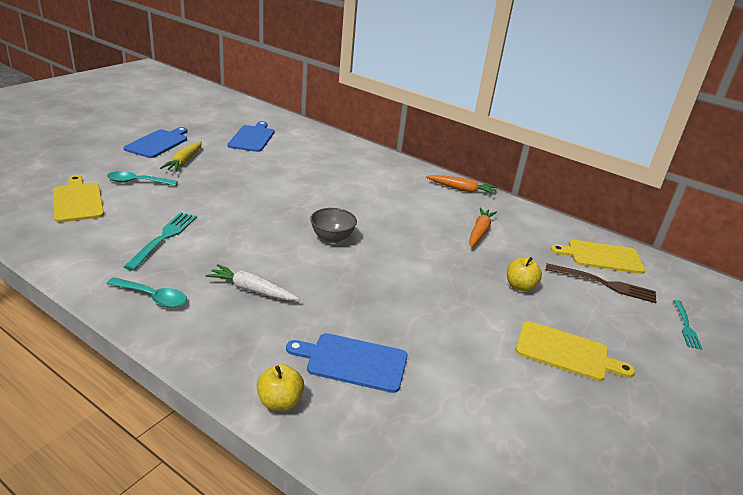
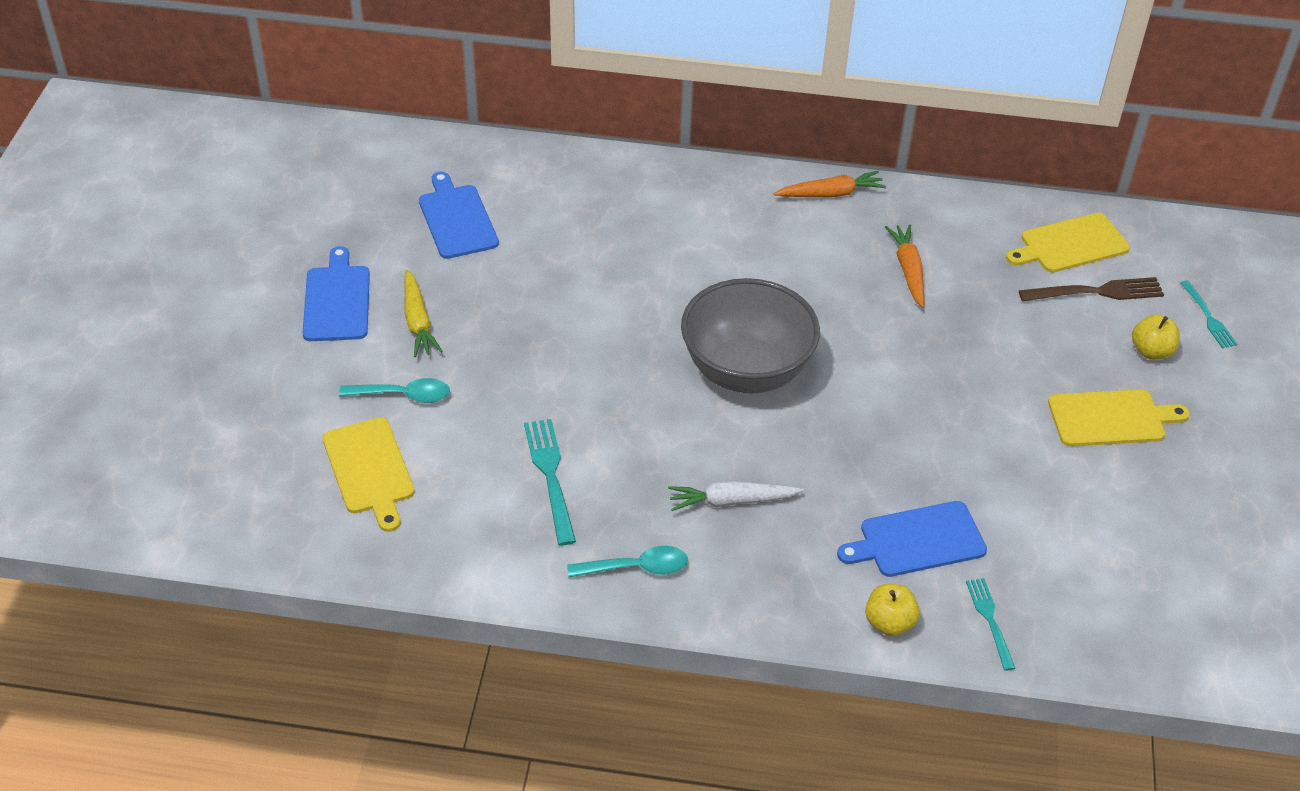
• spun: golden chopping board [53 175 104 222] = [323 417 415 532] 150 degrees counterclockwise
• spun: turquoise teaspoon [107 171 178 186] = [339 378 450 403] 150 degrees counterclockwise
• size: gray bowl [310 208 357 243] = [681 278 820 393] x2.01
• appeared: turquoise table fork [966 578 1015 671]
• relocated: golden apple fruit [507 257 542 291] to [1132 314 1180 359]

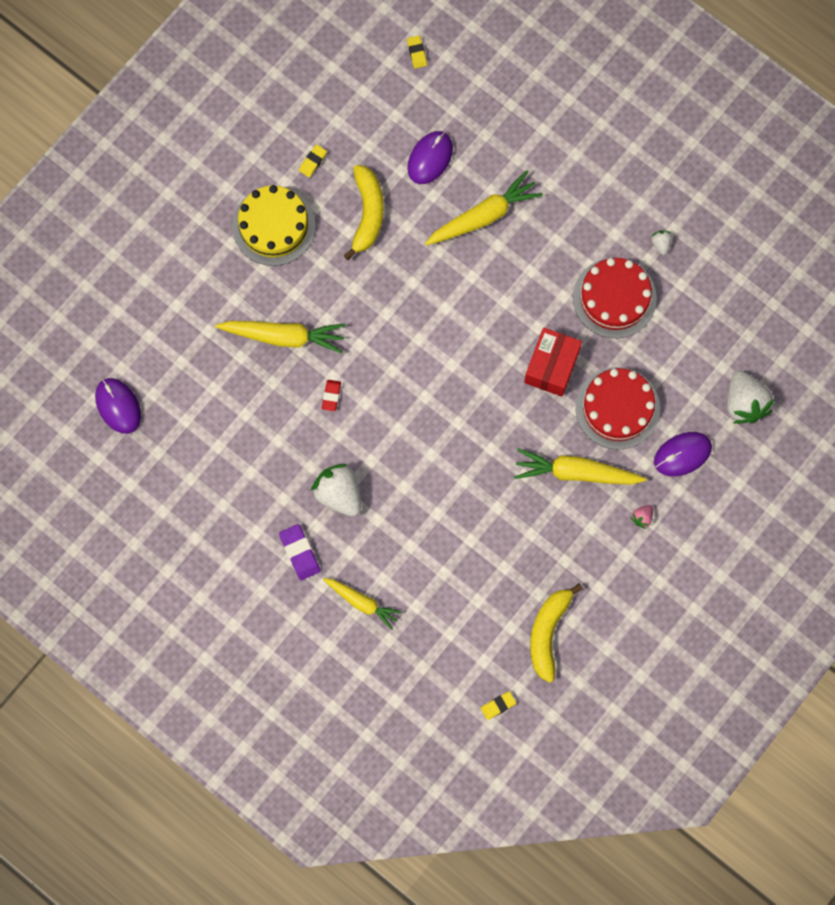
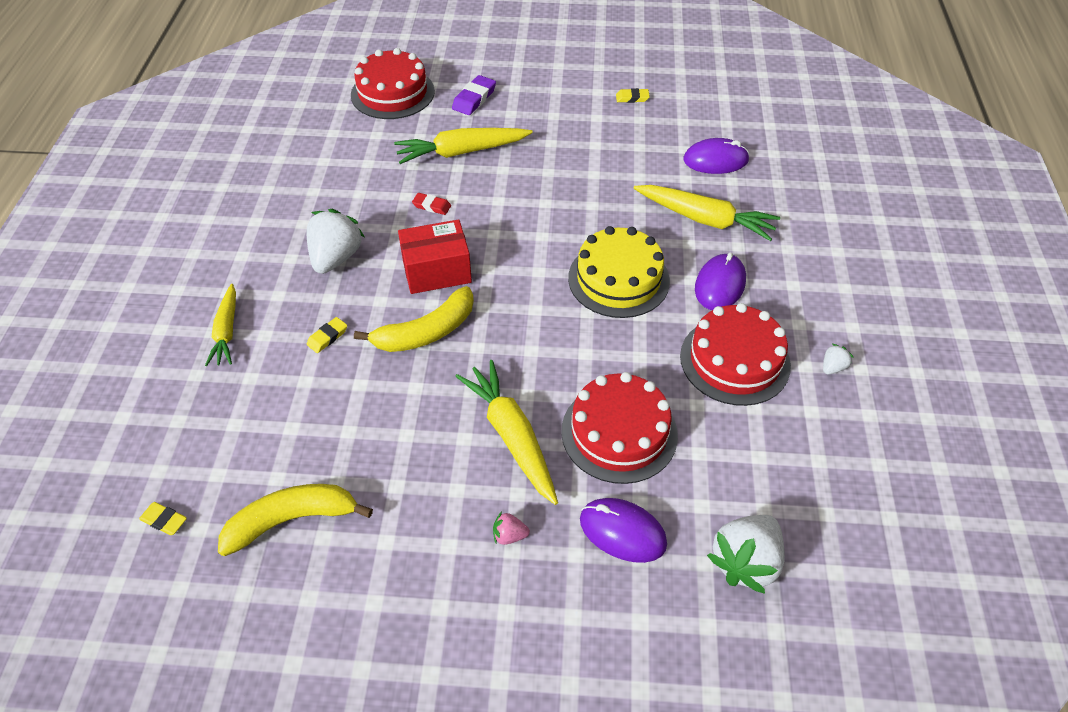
• relocated: golden eraser [407 35 427 68] to [307 317 347 353]
• appeared: red cake [351 48 435 119]
• relocated: golden banana fruit [344 165 384 260] to [354 286 474 352]
• spun: golden toy carrot [215 321 346 354] = [394 128 533 164] 105 degrees clockwise
• relocated: red package [524 328 582 397] to [398 219 472 294]
• spun: red eraser [322 380 341 411] = [412 193 451 215] 45 degrees clockwise
• relocated: violet eraser [279 524 320 580] to [452 75 496 115]
• relocated: golden cake [232 185 316 266] to [568 226 670 318]
• relocated: violet mouse [95 378 141 434] to [695 253 746 310]

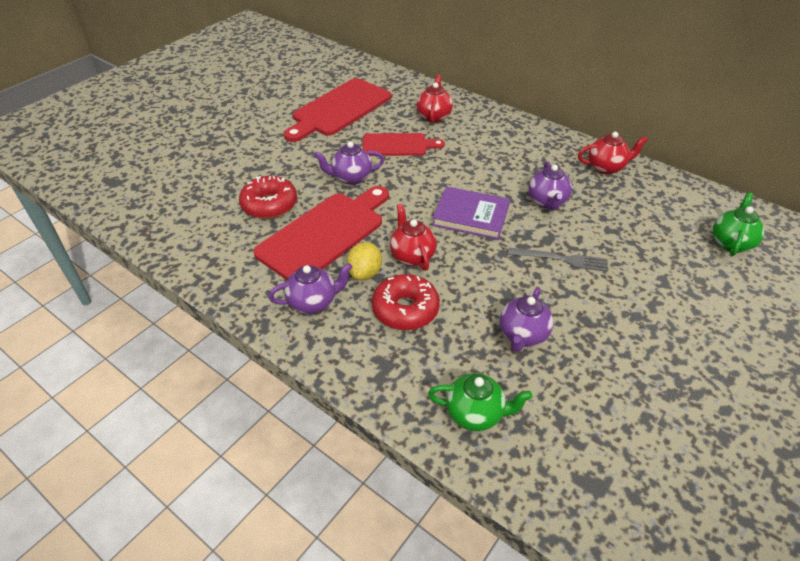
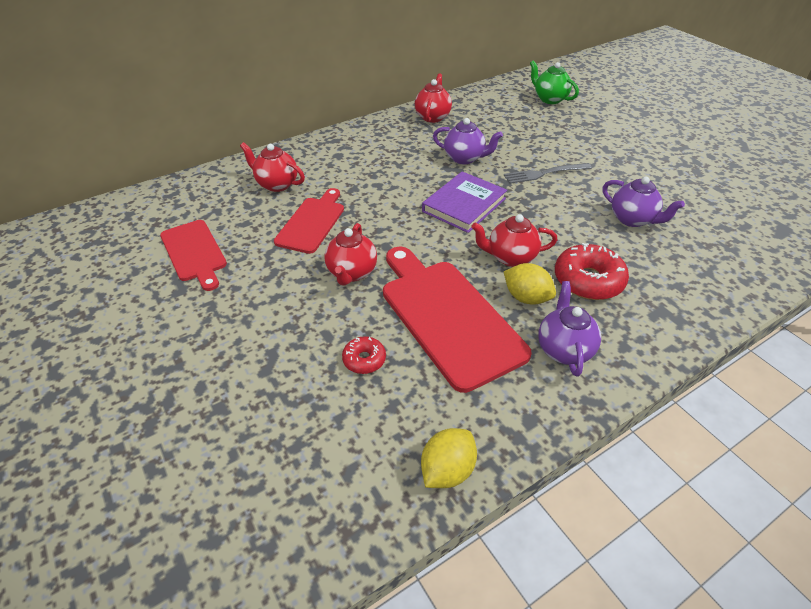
• size: red chopping board [284 78 391 142] = [160 220 227 291] x0.61
• colour: violet china teapot [314 141 384 185] to red china teapot [324 223 377 286]
• size: red donut [239 176 297 219] = [342 336 386 374] x0.54
• appeared: golden citrus fruit [421 428 477 488]
• spun: gray table fork [508 248 608 272] = [504 163 592 184] 135 degrees counterclockwise
• missing: leaf-green china teapot [428 373 533 431]

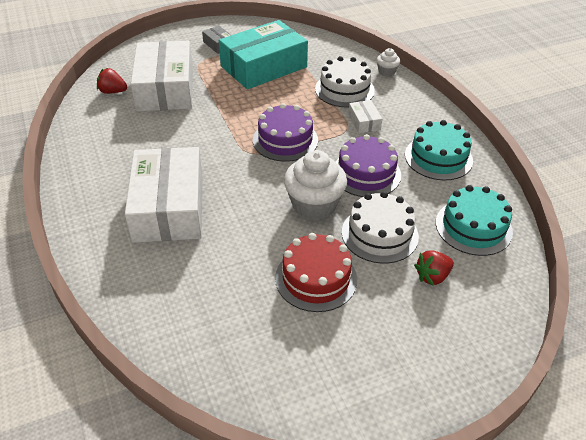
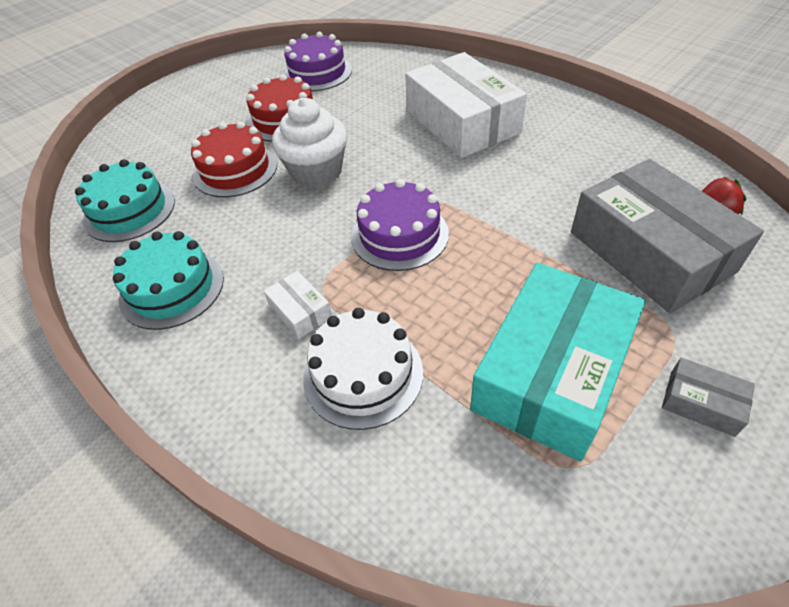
• colour: pure white cake [342 191 419 264] to red cake [191 121 277 197]
• relocated: violet cake [335 134 401 197] to [283 32 352 91]
• colour: pure white package [131 41 193 111] to gray package [571 159 764 313]
• missing: pure white fairy cake [377 48 400 76]
• missing: red toy strawberry [414 250 454 286]

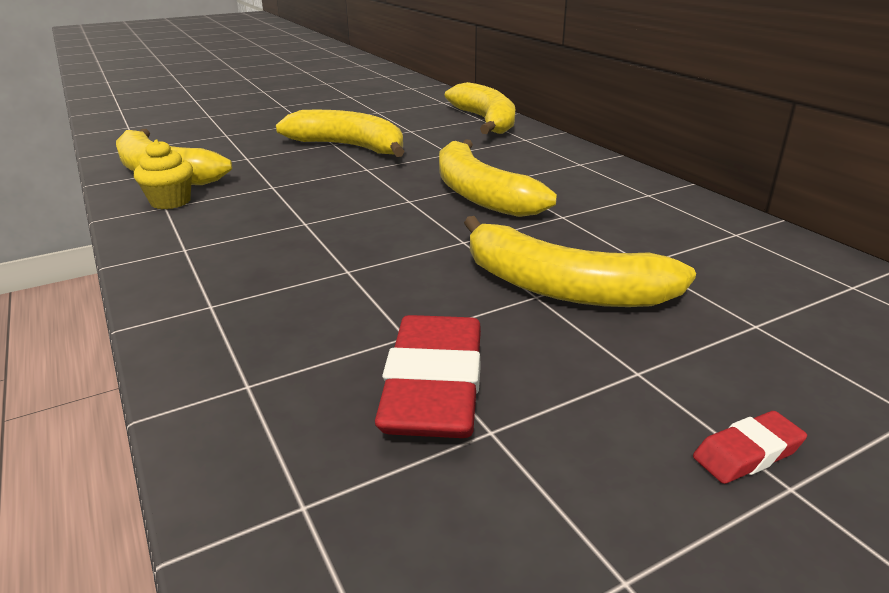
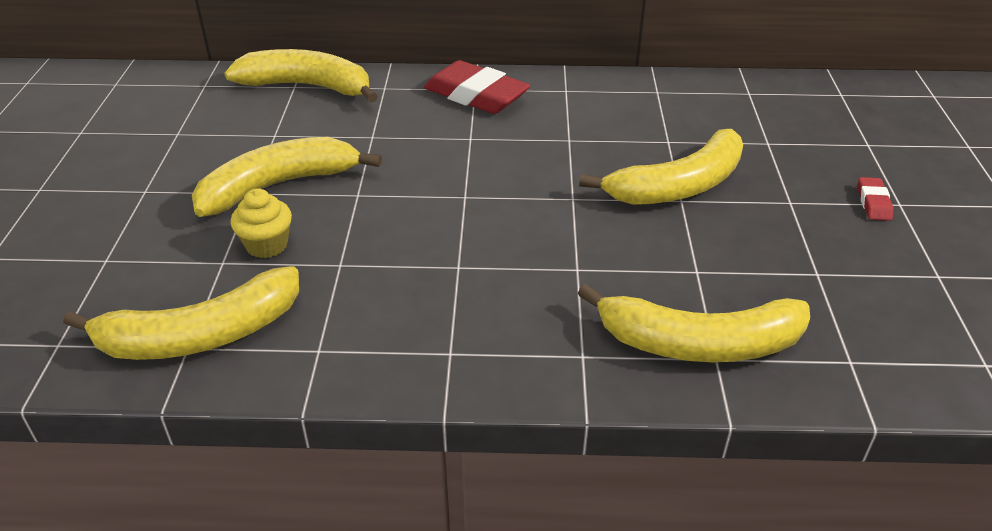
• relocated: golden fairy cake [134 140 193 209] to [231 188 292 258]
• relocated: red eraser [375 315 481 438] to [424 60 530 114]
• relocated: golden banana fruit [439 139 557 217] to [578 284 810 362]

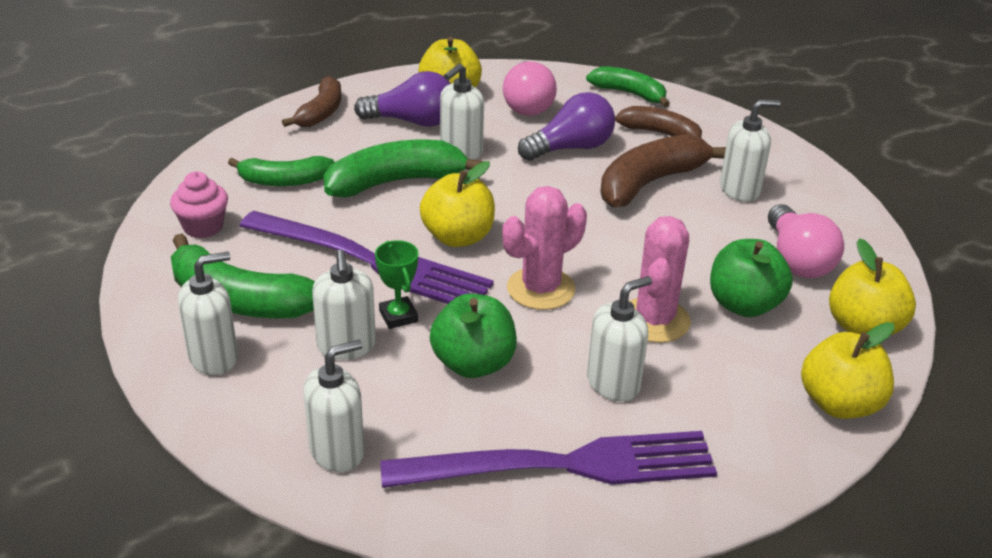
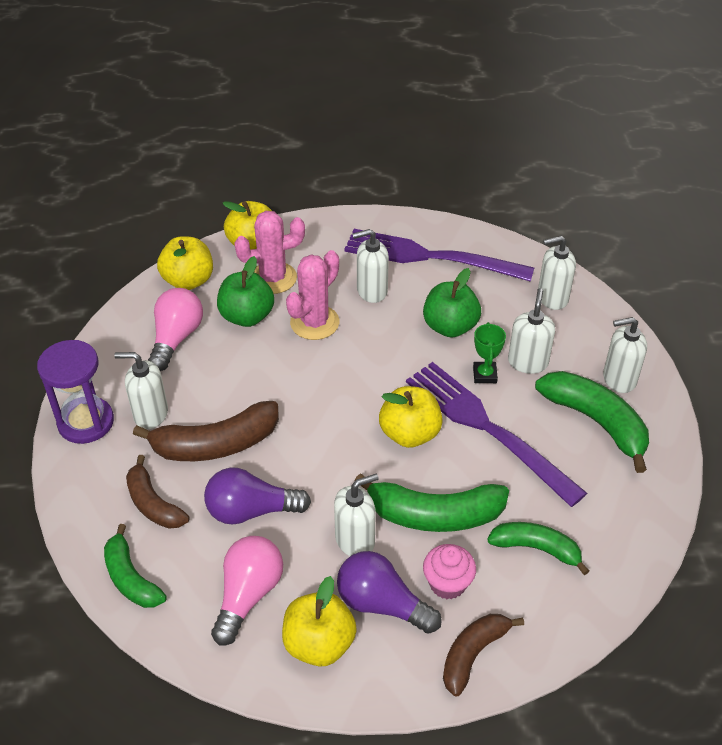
• appeared: violet hourglass [37 340 114 444]
• relocated: rosy saguaro cactus [502 186 587 310] to [234 211 305 294]
• relocated: rosy fairy cake [170 172 228 238] to [423 544 476 599]

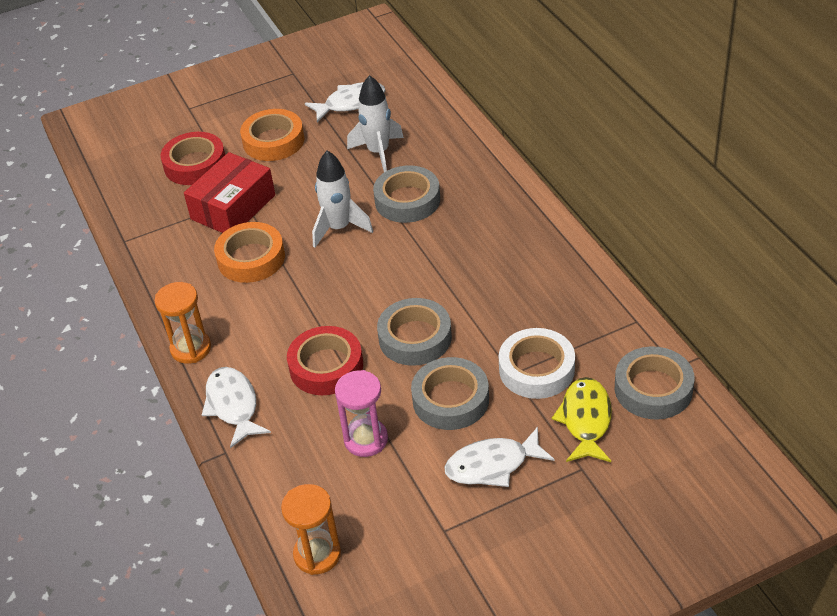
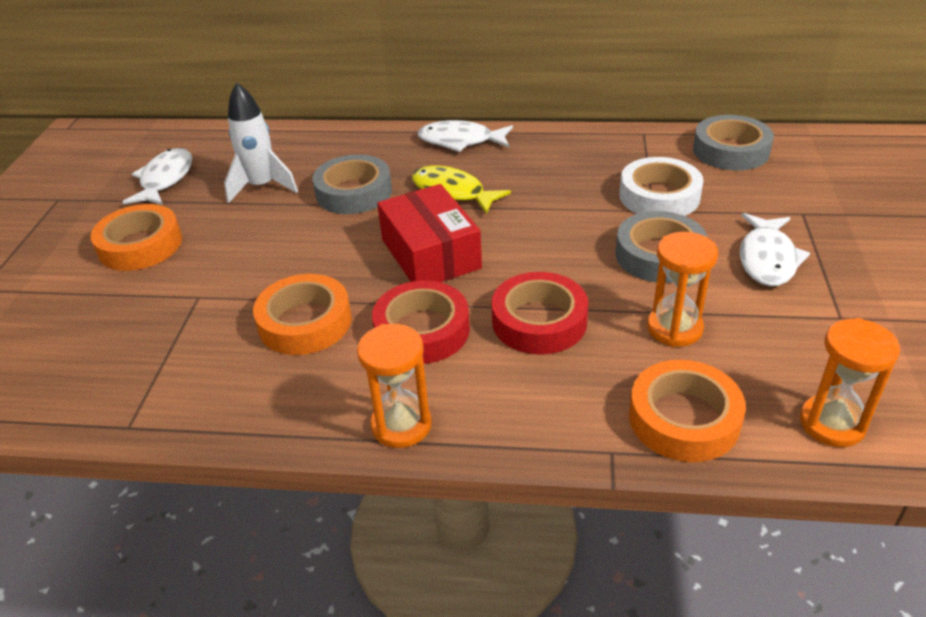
• relocated: red sticky tape [160 132 225 185] to [372 280 470 364]
• relocated: red package [184 152 275 233] to [377 184 482 282]
• relocated: golden toy fish [552 377 612 462] to [412 166 511 214]
• relocated: pure white toy fish [202 367 271 448] to [417 120 513 152]
• appeared: bright orange sticky tape [629 360 746 462]
• colour: rosy hourglass [335 370 388 457] to bright orange hourglass [647 232 718 347]
• missing: pure white toy rocket [312 151 373 248]
• missing: gray sticky tape [377 298 452 366]

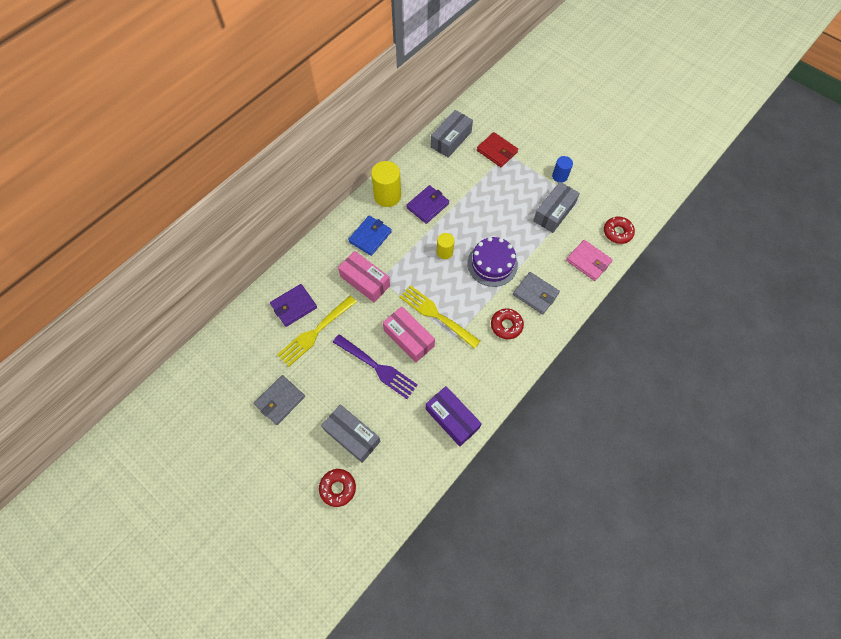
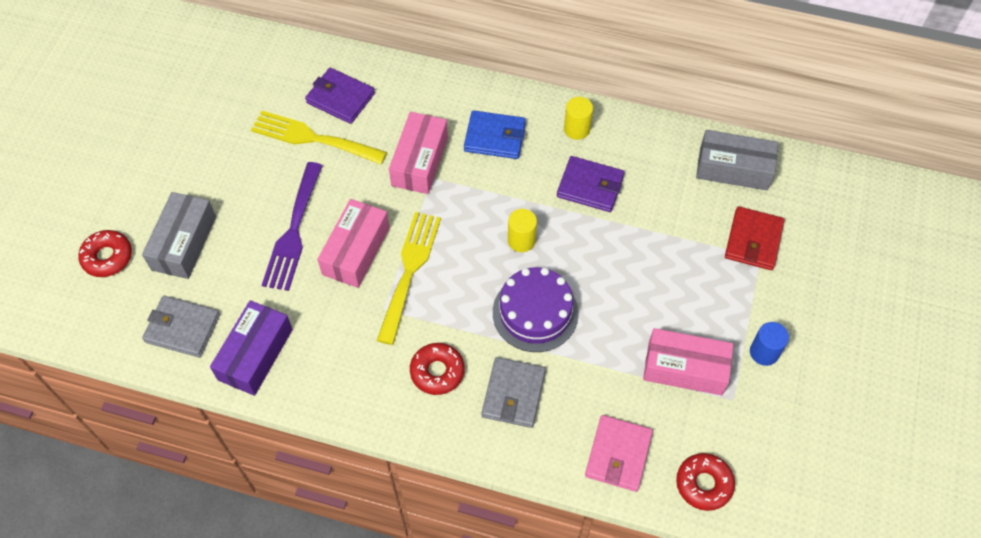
• relocated: gray wallet [254 375 305 425] to [142 296 220 358]
• size: golden cylinder [371 161 401 207] = [564 97 593 140] x0.59
• colour: gray package [533 182 580 233] to rosy package [643 328 733 395]

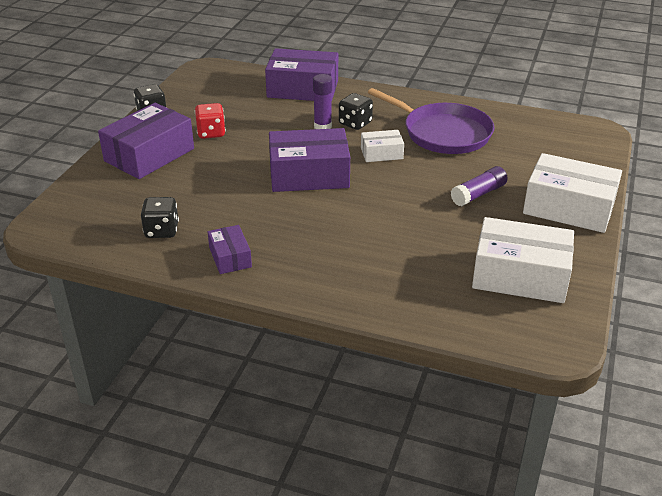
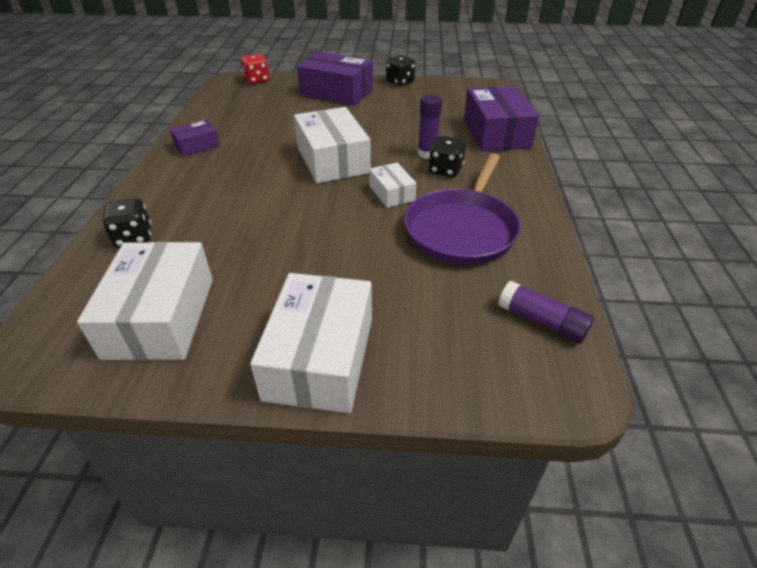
• relocated: jet-black dice [141 197 179 238] to [102 198 151 248]
• relocated: red dice [195 103 226 139] to [241 54 270 84]
• colour: violet package [269 128 350 192] to pure white package [294 107 371 183]
• relocated: violet stick of glue [451 166 508 206] to [498 281 594 343]

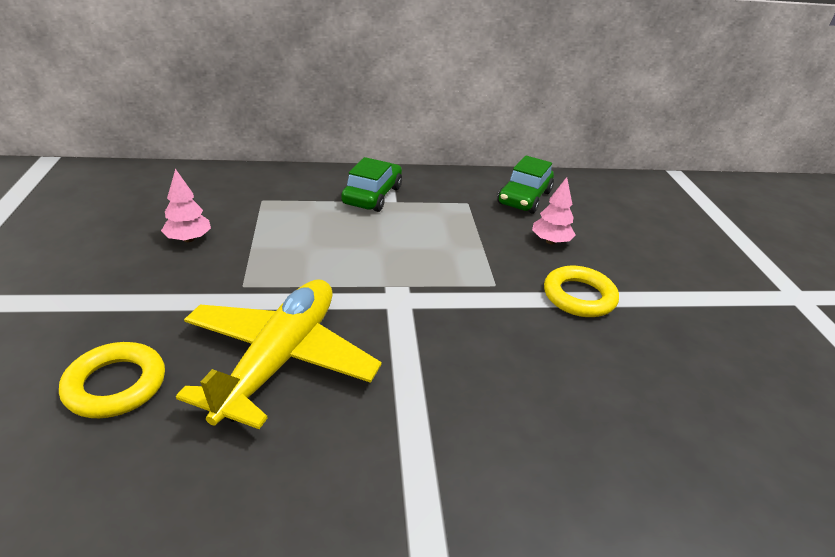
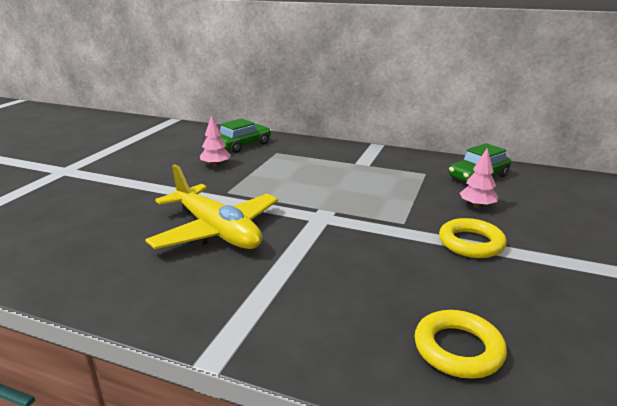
• spun: golden aeroplane [176 279 382 429] = [145 164 278 249] 90 degrees clockwise
• relocated: leaf-green automobile [341 157 402 212] to [220 118 271 153]
• relocated: golden torus [59 342 165 418] to [414 310 507 379]

